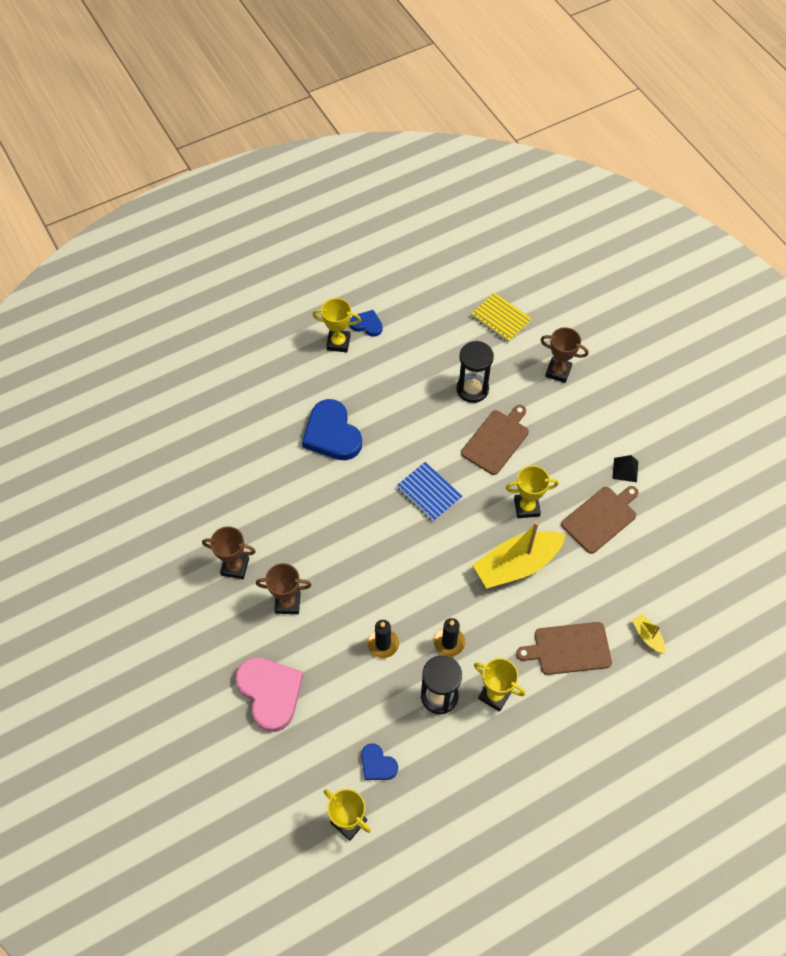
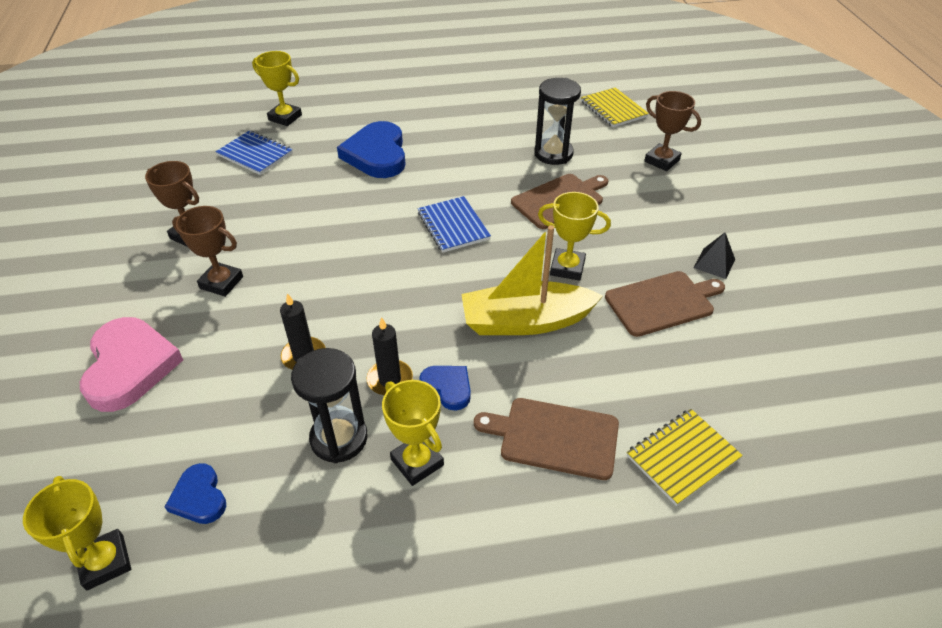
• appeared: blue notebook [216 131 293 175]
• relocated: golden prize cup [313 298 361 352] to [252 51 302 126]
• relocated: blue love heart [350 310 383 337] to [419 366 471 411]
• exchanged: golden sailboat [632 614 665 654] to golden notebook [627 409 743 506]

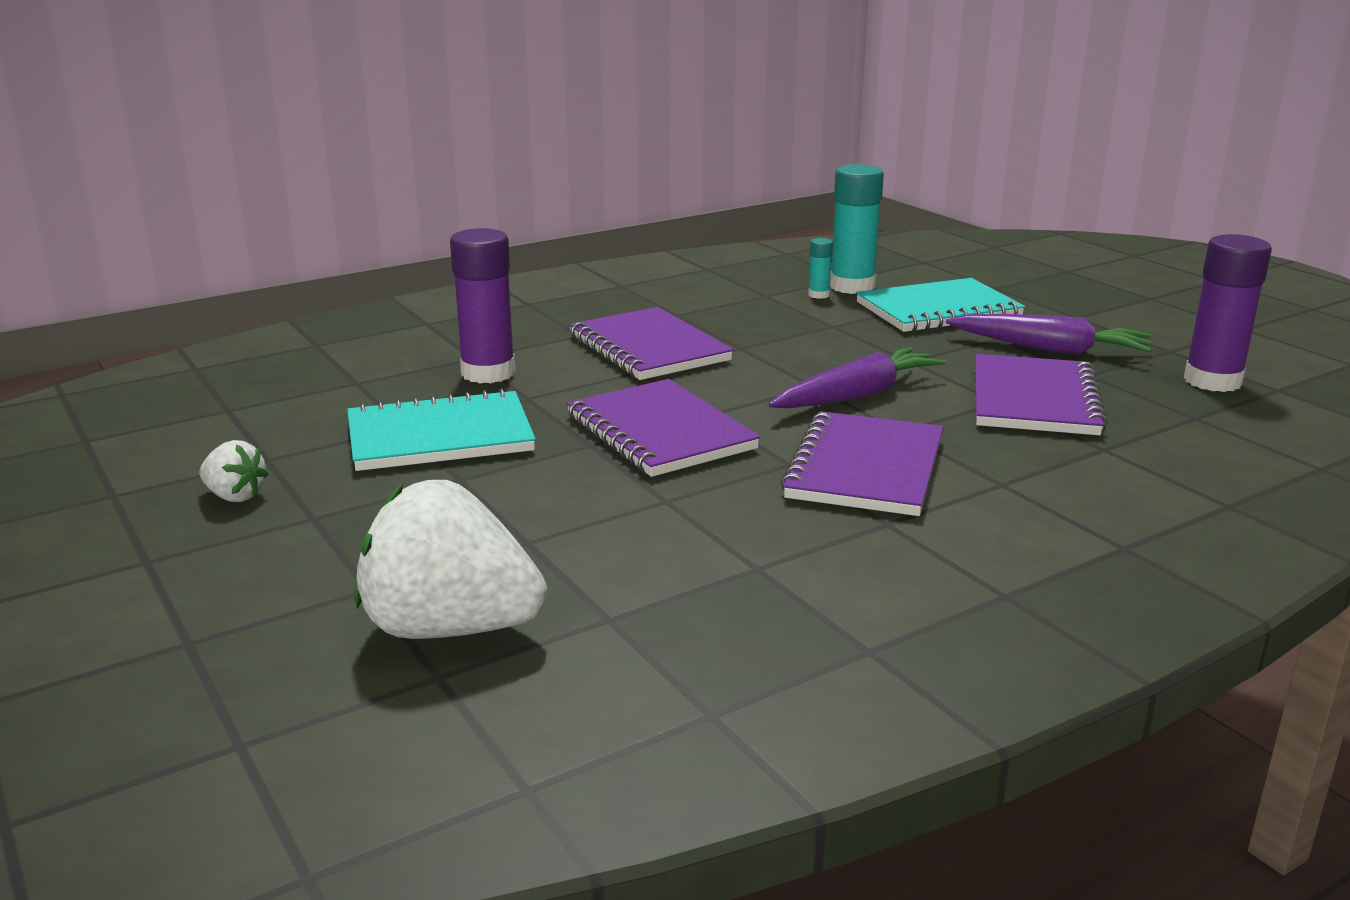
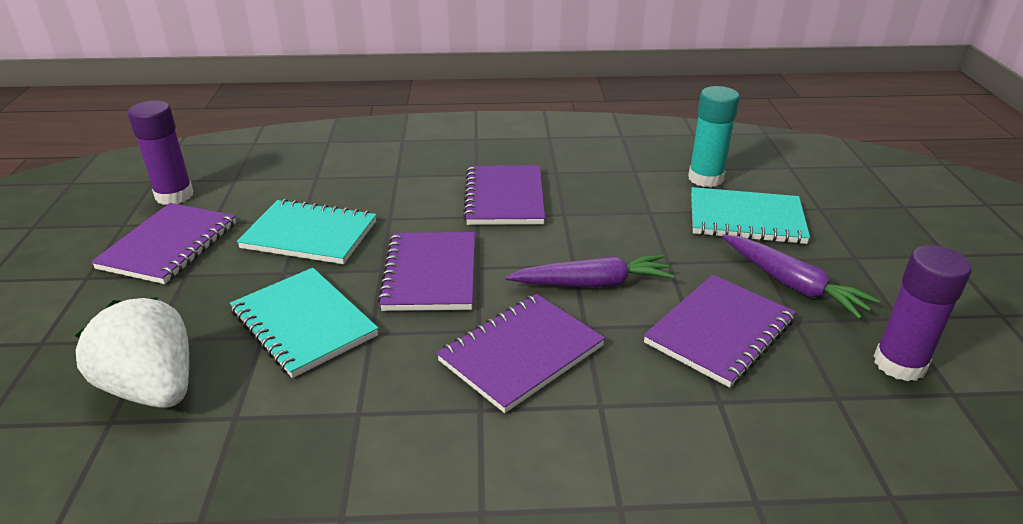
• exchanged: pure white toy strawberry [199 440 269 502] to violet notebook [91 203 236 284]
• relocated: violet stick of glue [450 228 515 384] to [128 101 194 205]
• appeared: turquoise notebook [230 268 379 378]
• missing: turquoise stick of glue [808 238 833 299]

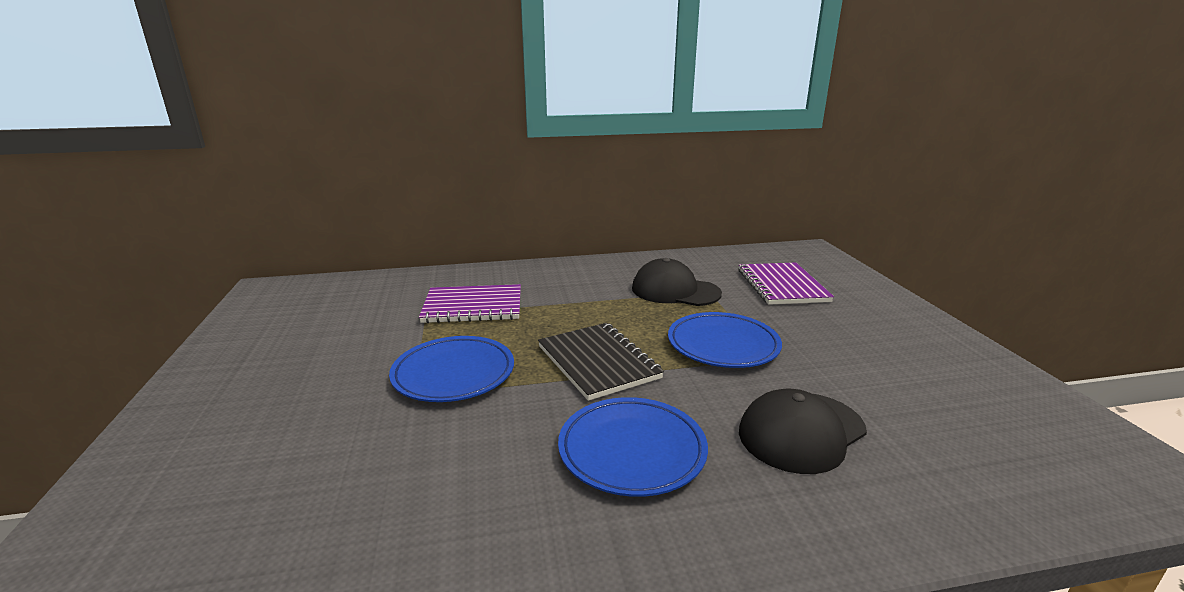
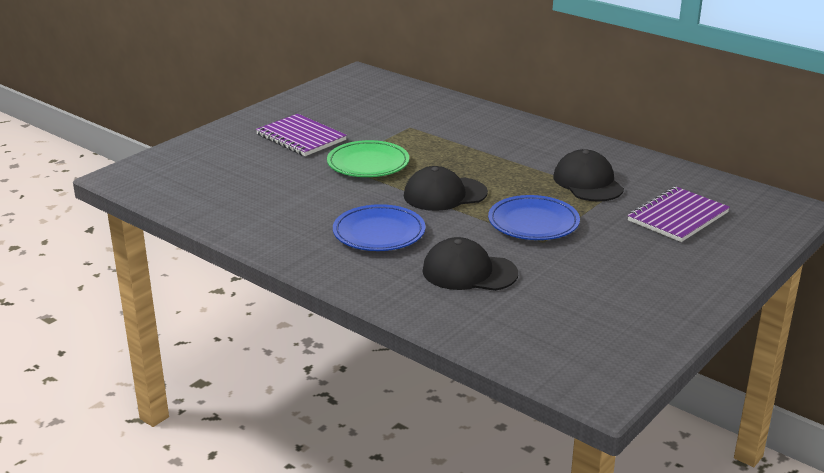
• relocated: violet notebook [419 284 521 323] to [256 114 347 156]
• colour: blue dinner plate [389 336 514 402] to leaf-green dinner plate [327 140 409 177]
• exchanged: jet-black notebook [538 323 664 401] to jet-black peaked cap [404 166 488 211]

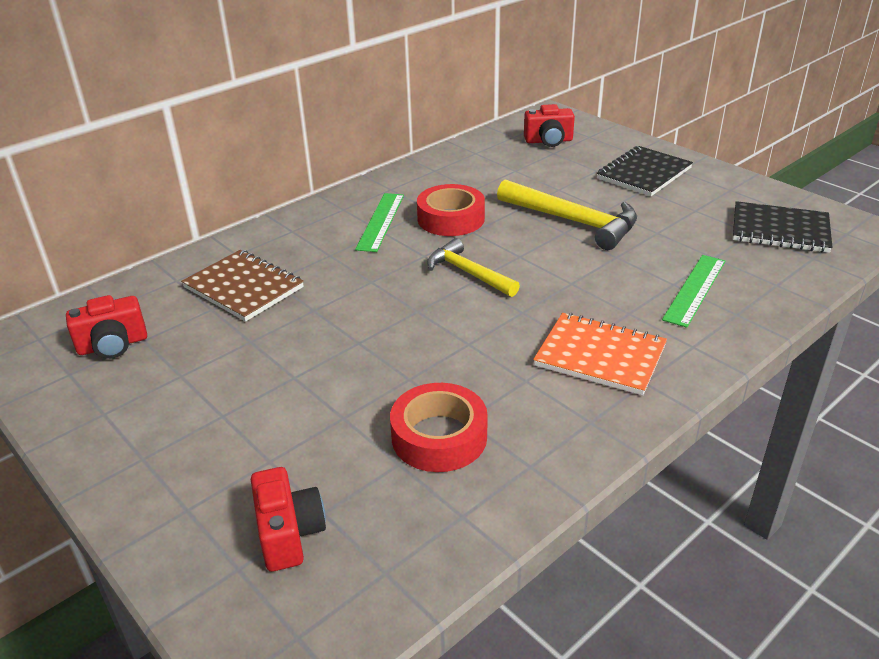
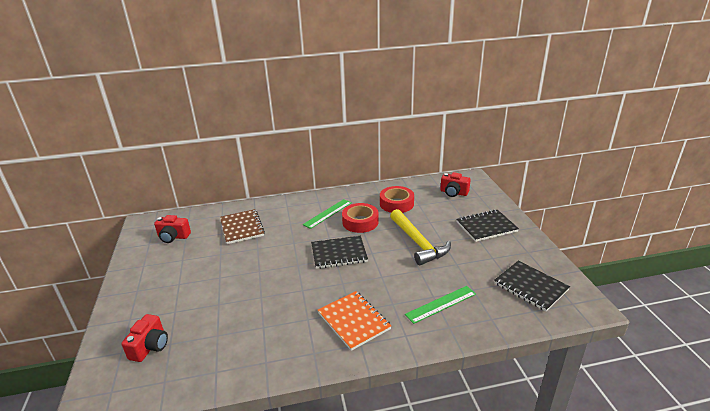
• exchanged: golden hammer [427 238 520 297] to jet-black notebook [311 236 368 269]
• relocated: red sticky tape [390 383 488 472] to [380 186 414 213]

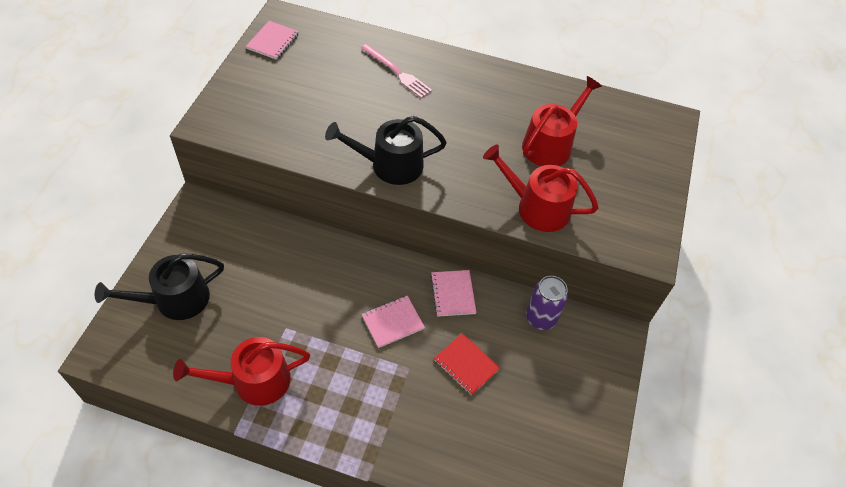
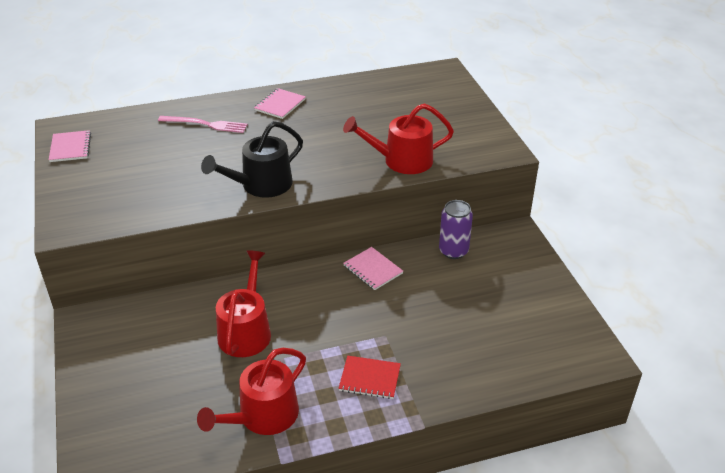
• relocated: red watering can [522 76 602 166] to [216 250 271 357]
• relocated: rosy notebook [362 296 425 348] to [254 88 306 119]
• relocated: red notebook [434 333 500 396] to [338 356 401 399]
• missing: jet-black watering can [95 254 224 320]

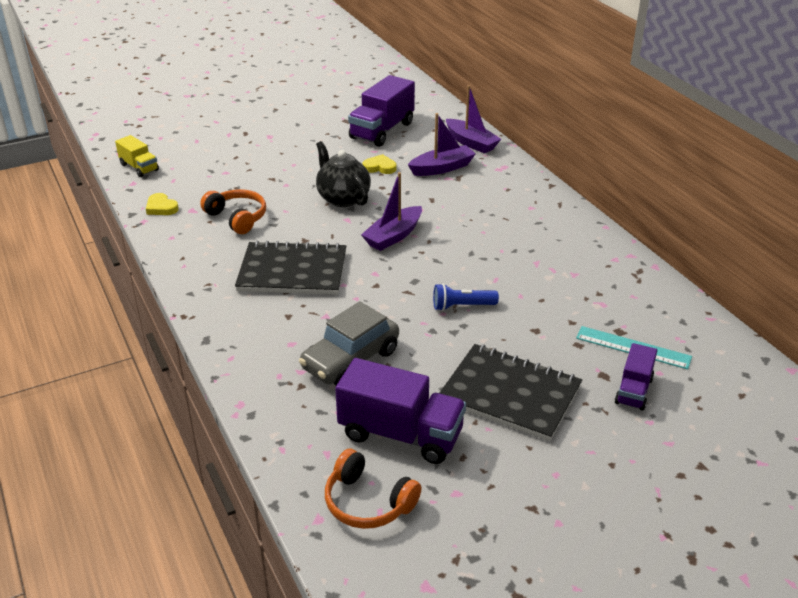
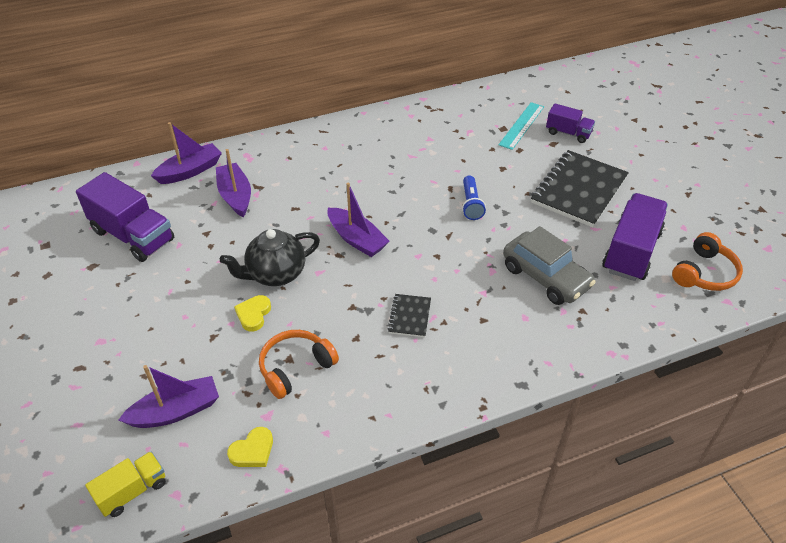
• appeared: violet sailboat [119 365 219 428]
• relocated: golden love heart [363 154 397 174] to [234 295 271 332]
• size: jet-black notebook [235 241 346 295] = [388 294 431 337] x0.47

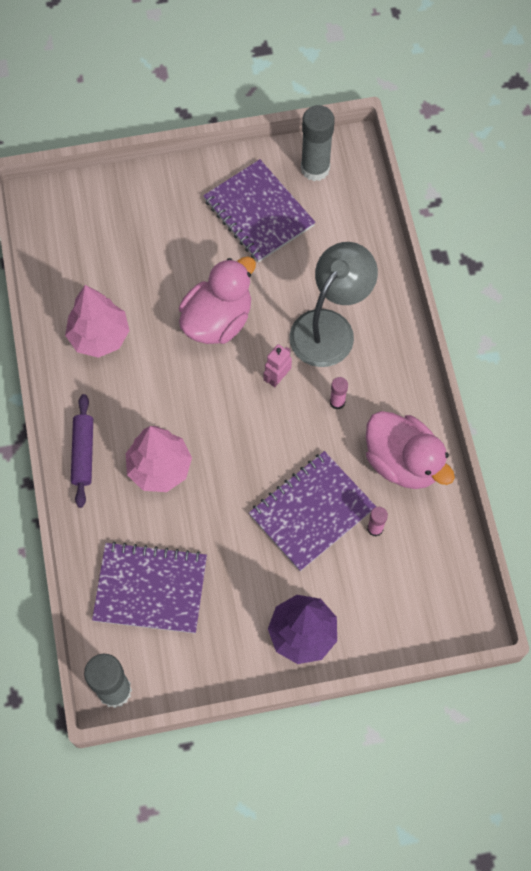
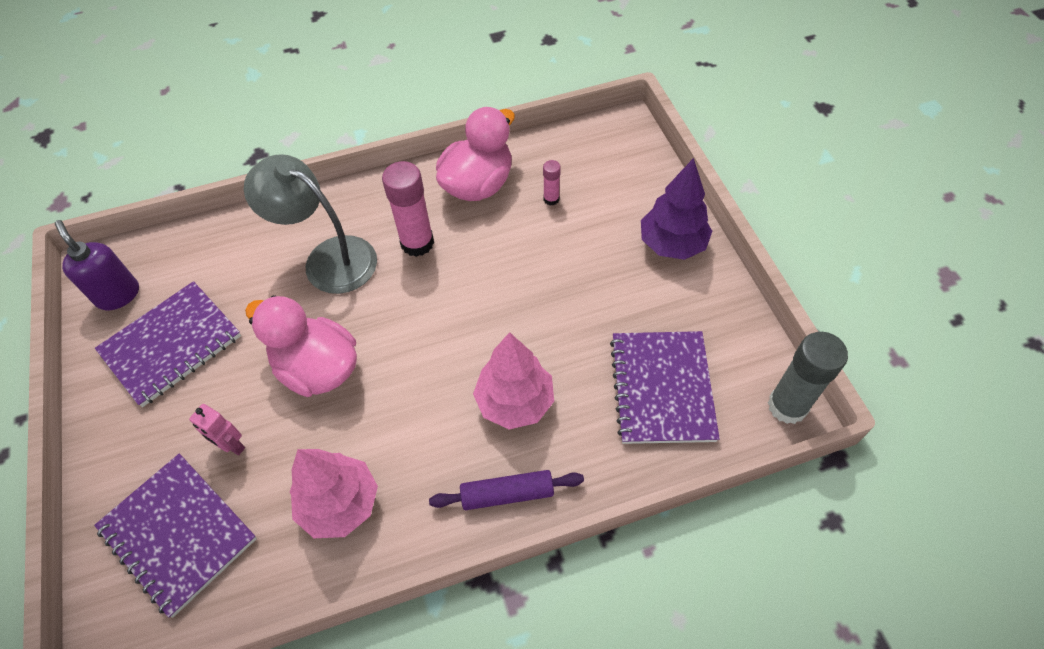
• exchanged: gray stick of glue [301 105 335 181] to violet soap dispenser [55 220 139 310]
• relocated: violet notebook [249 451 376 571] to [94 454 257 618]
• relocated: rosy toy robot [264 344 292 387] to [189 404 245 456]
• size: rosy stick of glue [330 377 348 410] = [382 161 434 257] x2.01

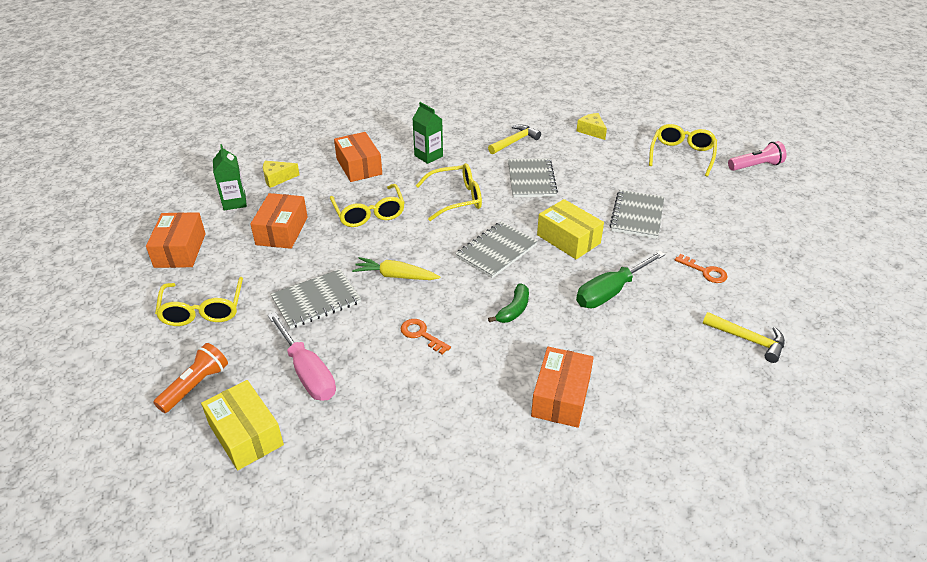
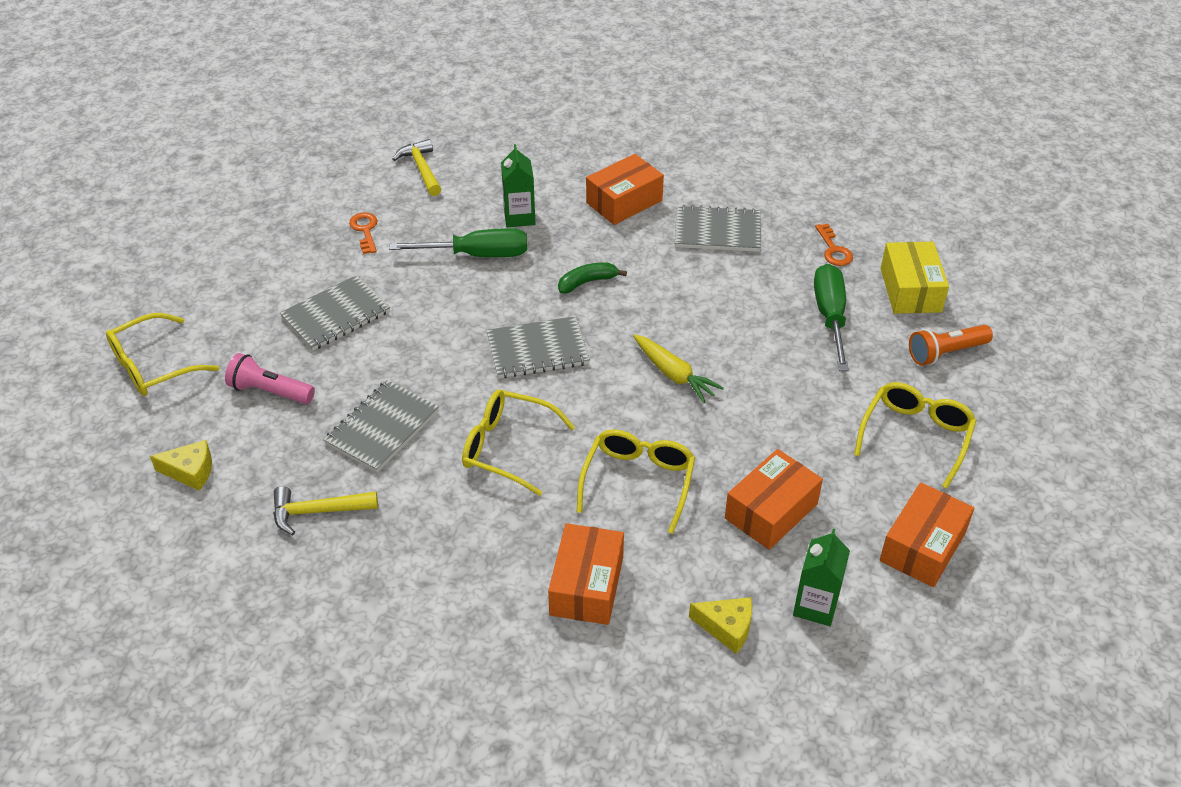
• spun: golden cheese wedge [577 113 607 140] = [150 440 212 491] 90 degrees counterclockwise
• relocated: rosy pocket torch [728 141 787 171] to [225 353 315 404]
• relocated: leaf-green carton [412 102 443 164] to [501 144 535 227]
• relocated: gray notebook [271 269 361 329] to [675 205 761 252]
• colour: rosy flat screwdriver [268 312 336 401] to leaf-green flat screwdriver [814 264 849 371]
• relocated: bright orange key [400 319 451 354] to [815 223 853 266]
• missing: golden package [537 199 604 259]

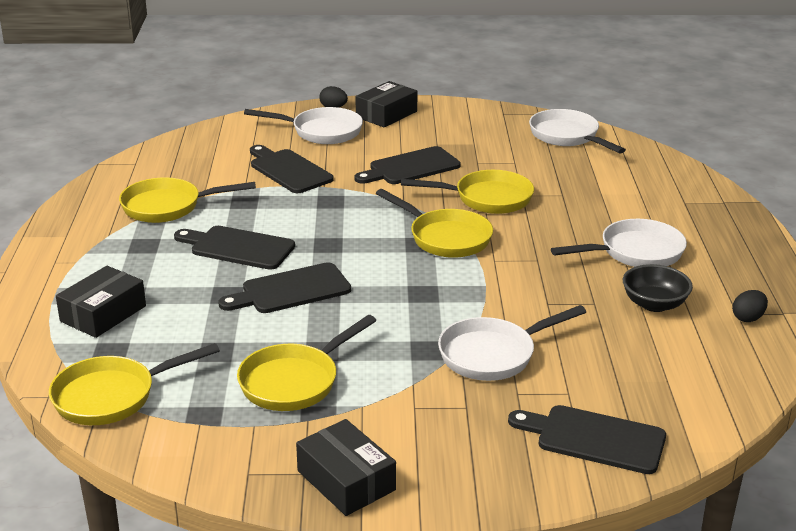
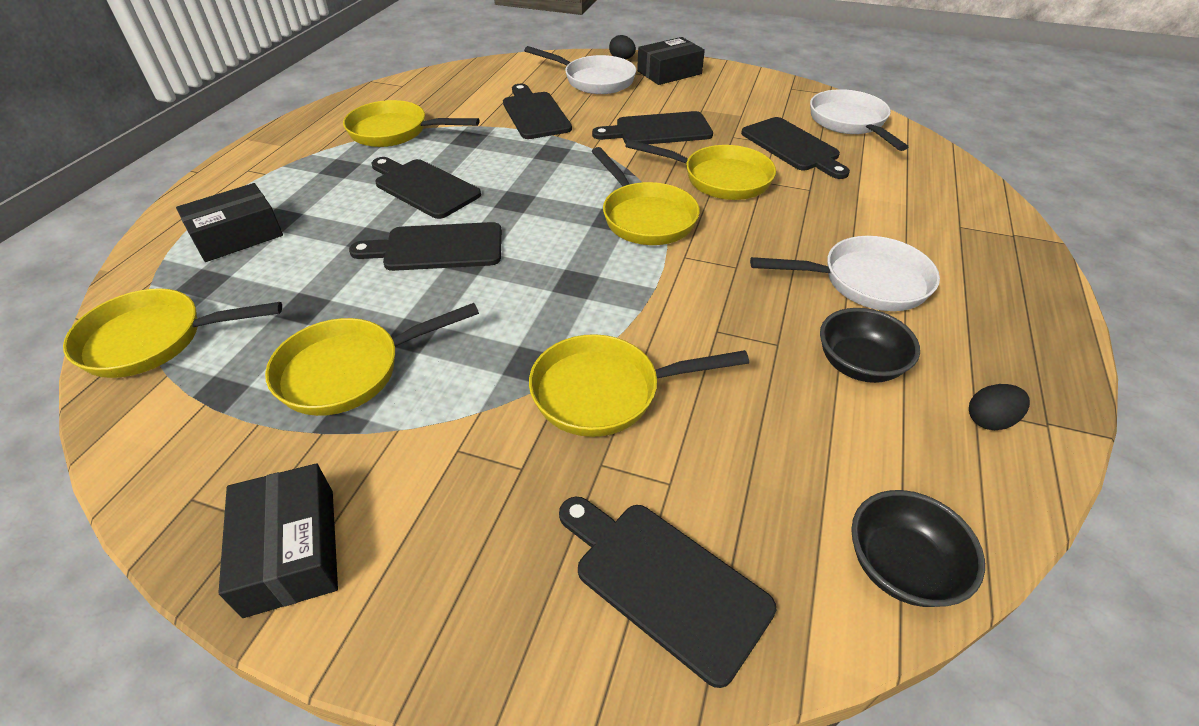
• colour: pure white frying pan [438 305 586 381] to golden frying pan [529 334 749 437]
• appeared: jet-black chopping board [741 117 850 179]
• appeared: jet-black bowl [851 490 985 607]

